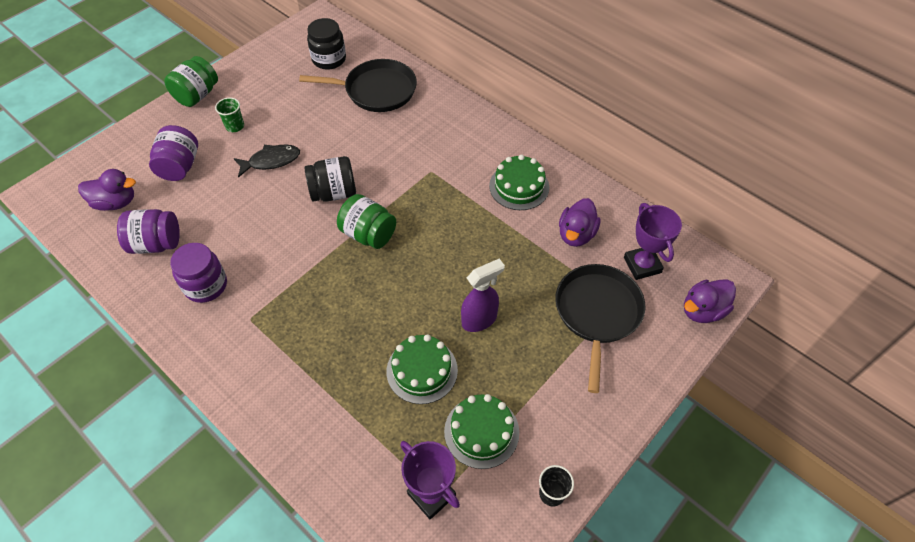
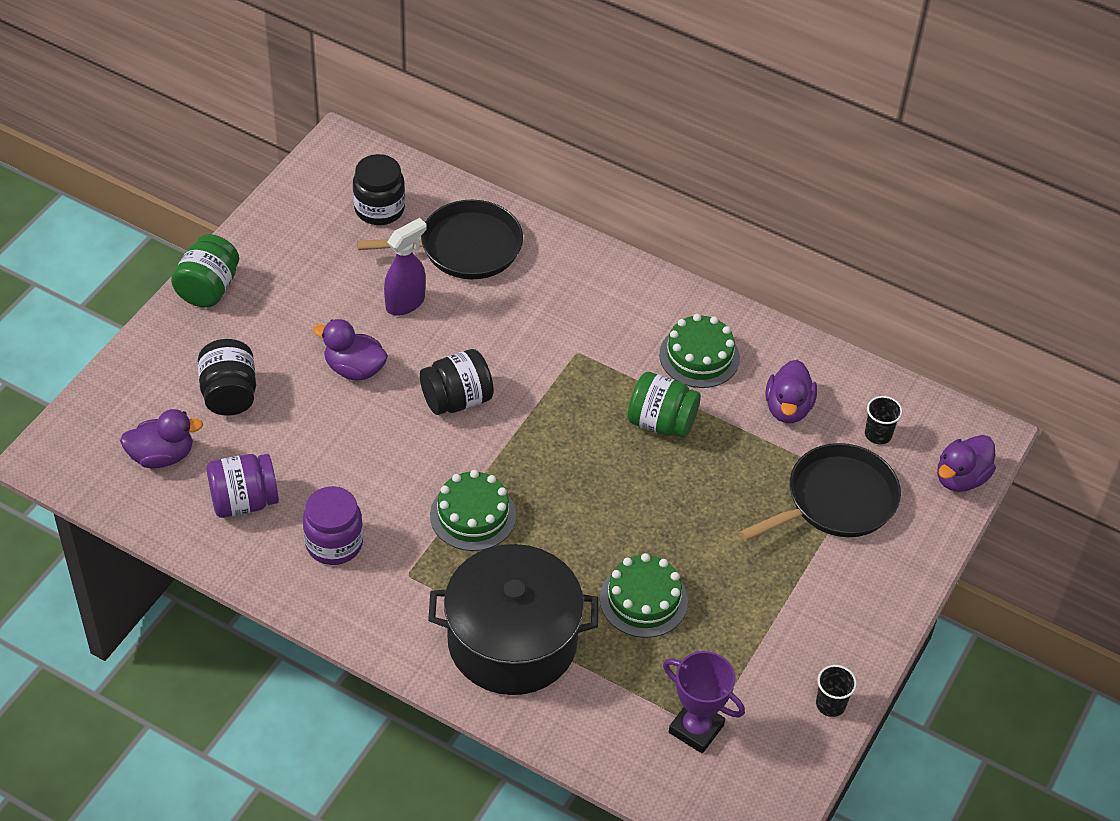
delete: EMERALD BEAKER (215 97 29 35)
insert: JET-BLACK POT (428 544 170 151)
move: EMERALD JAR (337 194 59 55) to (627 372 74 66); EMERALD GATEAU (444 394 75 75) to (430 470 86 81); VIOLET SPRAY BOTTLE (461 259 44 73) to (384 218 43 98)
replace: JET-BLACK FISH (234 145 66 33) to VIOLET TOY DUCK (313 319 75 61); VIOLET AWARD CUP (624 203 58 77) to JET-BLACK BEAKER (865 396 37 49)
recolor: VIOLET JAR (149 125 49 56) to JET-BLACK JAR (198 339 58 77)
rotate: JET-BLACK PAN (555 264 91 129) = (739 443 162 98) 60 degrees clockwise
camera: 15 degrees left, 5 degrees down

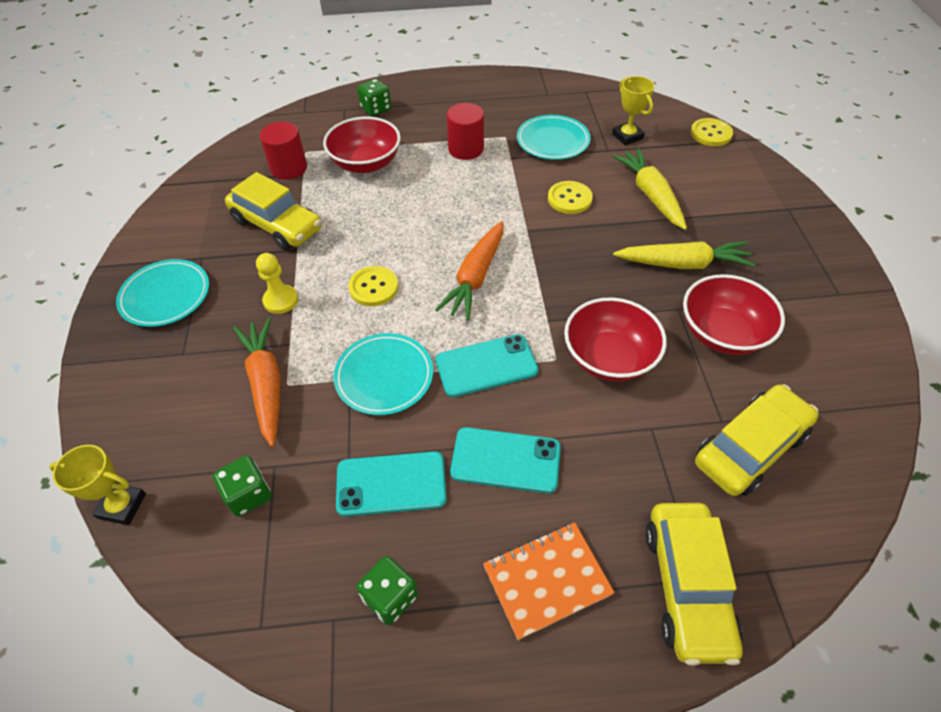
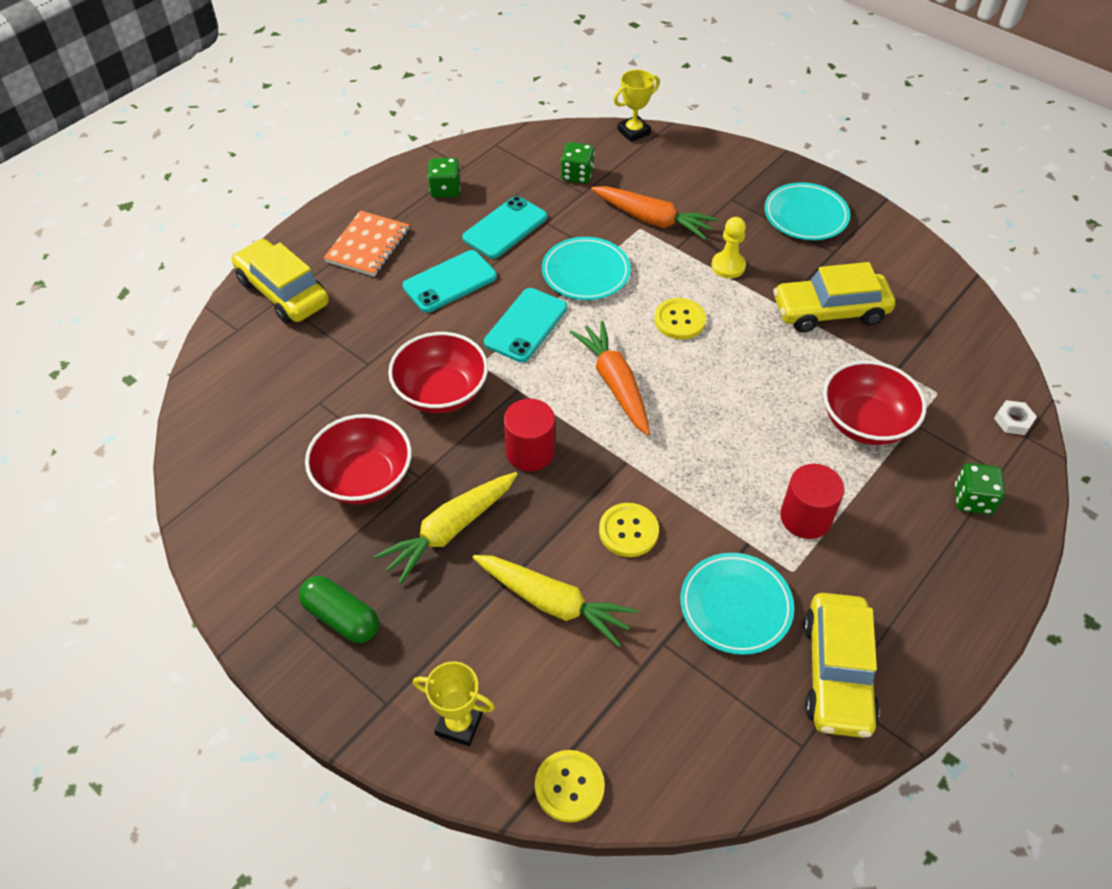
insert: EMERALD PILL (299 576 80 67); SNOW-WHITE NUT (994 400 43 35)
move: RED SOLID CYLINDER (260 122 47 57) to (504 399 51 72); GOLDEN AWARD CUP (612 76 42 70) to (413 662 82 84); GOLDEN CAR (695 384 123 112) to (803 593 77 145)
camera: 135 degrees right, 0 degrees up

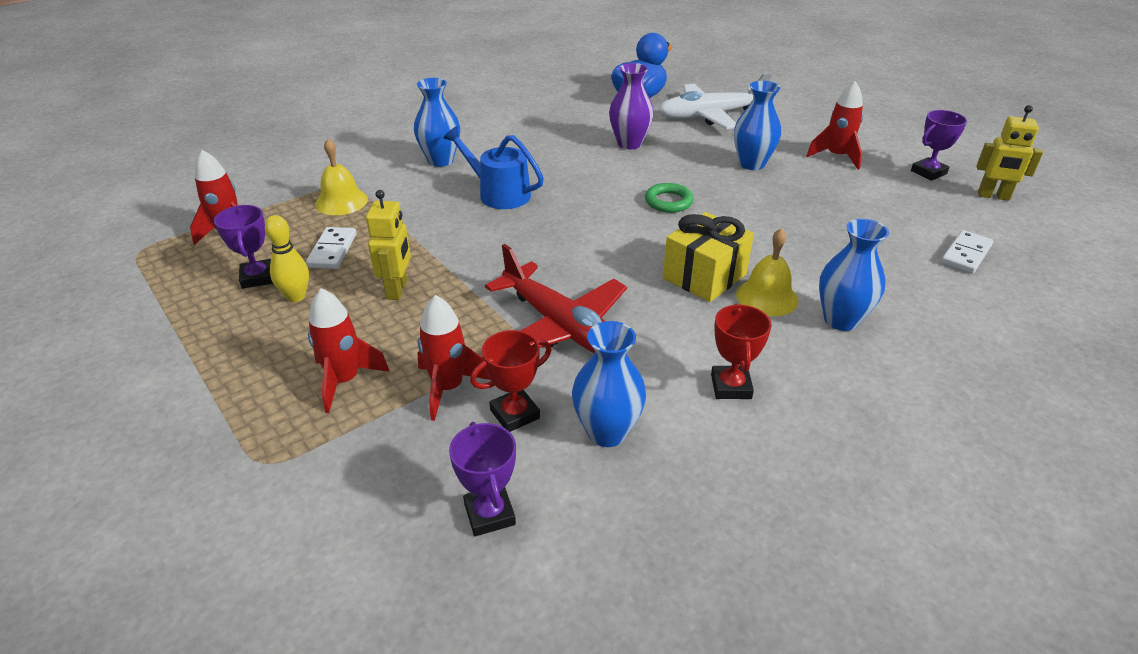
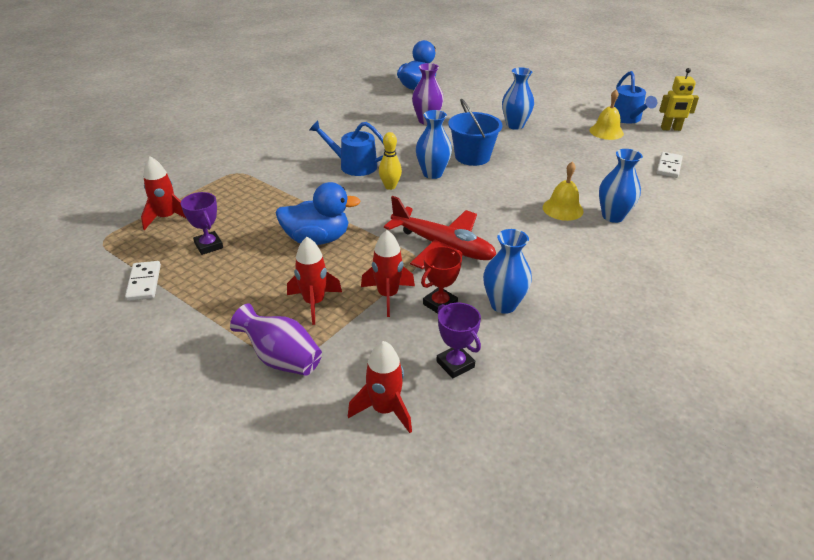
delete: SNOW-WHITE TOY PLANE (658 73 113 56); GOLDEN WRAPPED GIFT (663 212 91 90); RED AWARD CUP (711 304 61 95)
insert: VIOLET TALL VASE (230 304 92 72)
move: GOLDEN BOWLING PIN (265 215 44 87) to (379 132 23 58); SNOW-WHITE DOMINO PIECE (306 227 50 42) to (125 261 36 40); GOLDEN BELL (315 139 53 76) to (589 90 35 50); BLUE TALL VASE (414 78 46 89) to (416 110 36 69); RED ROCKET (806 81 57 89) to (348 341 64 92)
replace: GOLDEN TOY ROBOT (366 190 45 110) to BLUE TOY DUCK (275 182 86 63); EMERALD HOOP (645 183 49 30) to BLUE BUCKET (448 99 55 67); VIOLET AWARD CUP (911 110 56 71) to BLUE WATERING CAN (614 71 43 53)
camera: 15 degrees left, 0 degrees up

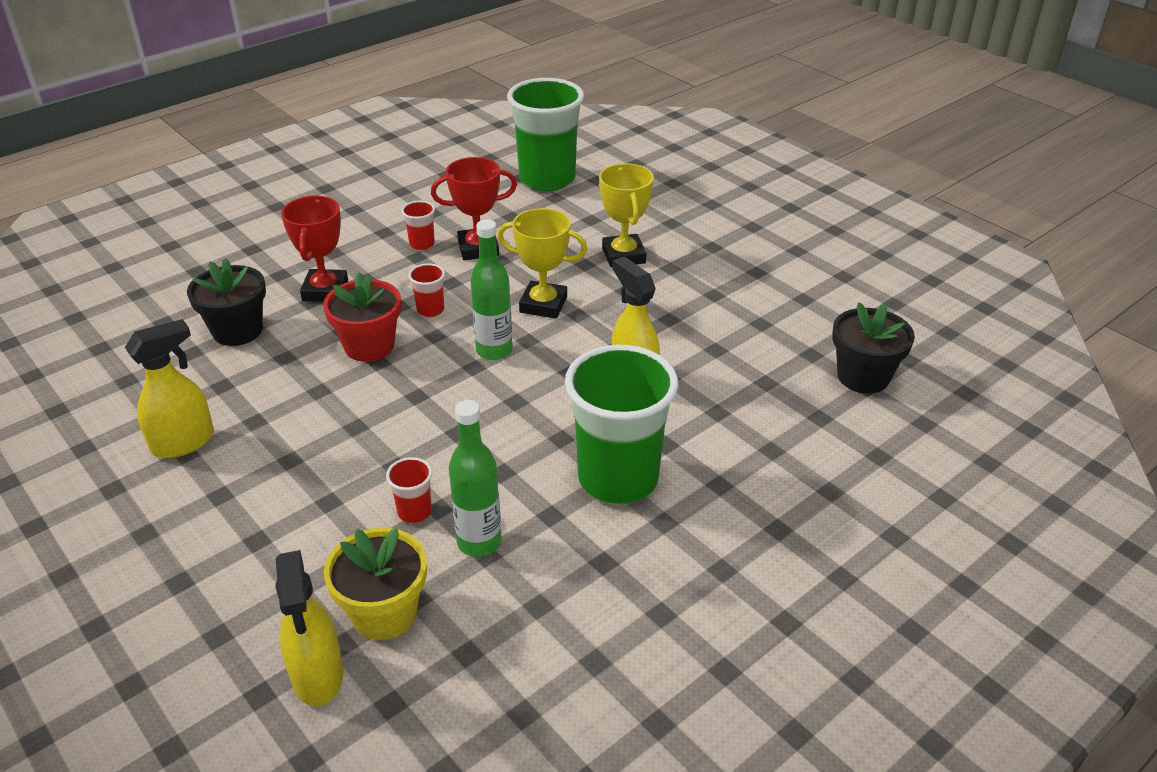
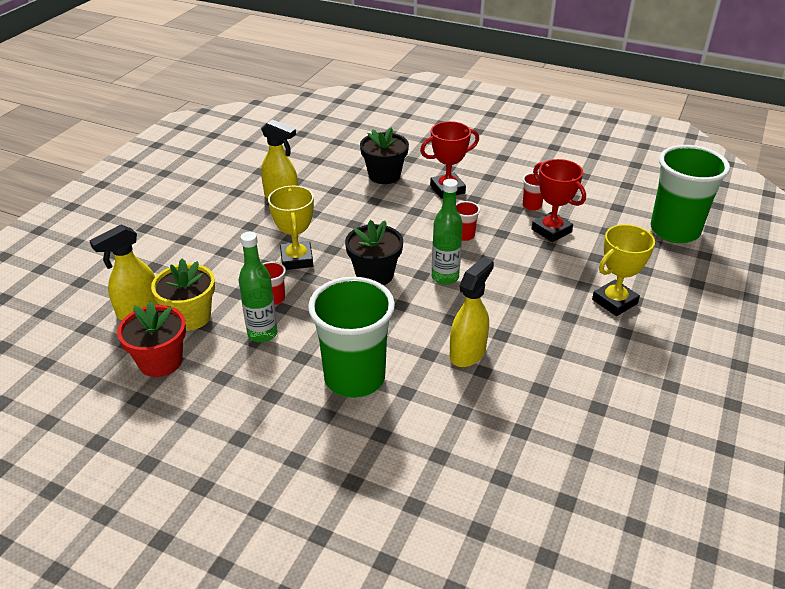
move: RED PLANT POT (323 272 78 90) to (117 301 69 76); GOLDEN AWARD CUP (497 208 91 111) to (268 186 46 84); JET-BLACK PLANT POT (832 302 83 92) to (345 220 58 65)
camera: 65 degrees right, 0 degrees up

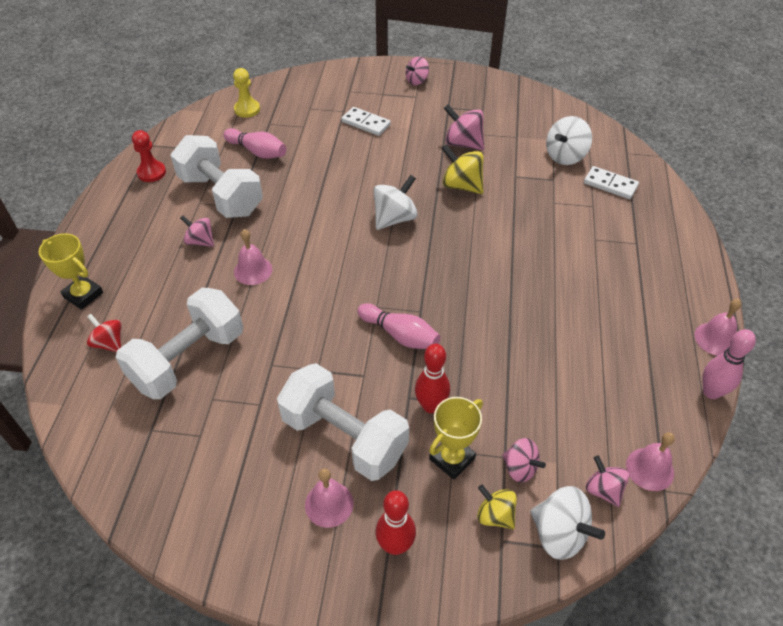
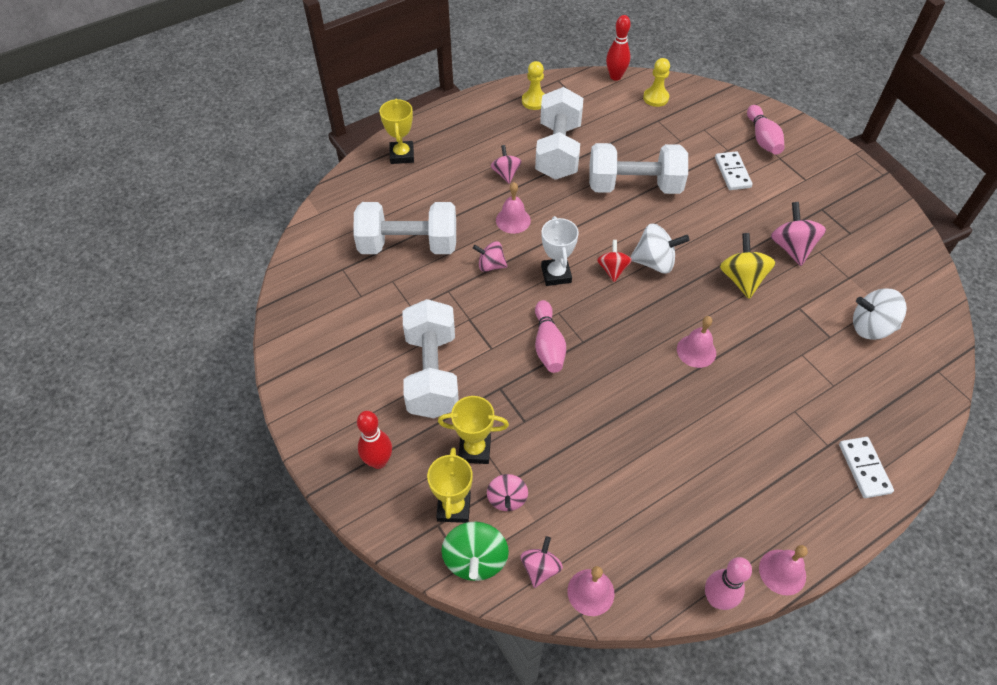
insert: SNOW-WHITE AWARD CUP (541 216 38 70); SNOW-WHITE DUMBBELL (589 143 99 51)
move: RED WHIRLIGIG (87 314 35 38) to (597 240 35 42); ROSE-PINK BOWLING PIN (223 128 64 31) to (747 105 37 50); ROSE-PINK BELL (305 469 49 59) to (677 316 39 52); ROSE-PINK WHIRLIGIG (406 57 23 28) to (473 241 35 31); RED BOWLING PIN (415 344 35 69) to (606 15 25 66); SNOW-WHITE DOMINO PIECE (584 166 55 33) to (839 437 55 61)
replace: GOLDEN WHIRLIGIG (477 485 40 44) to GOLDEN AWARD CUP (427 448 46 75)
recolor: RED PAWN (132 130 34 52) to GOLDEN PAWN (522 61 23 49); SNOW-WHITE WHIRLIGIG (530 486 75 74) to EMERALD WHIRLIGIG (441 522 68 59)
camera: 50 degrees right, 5 degrees up

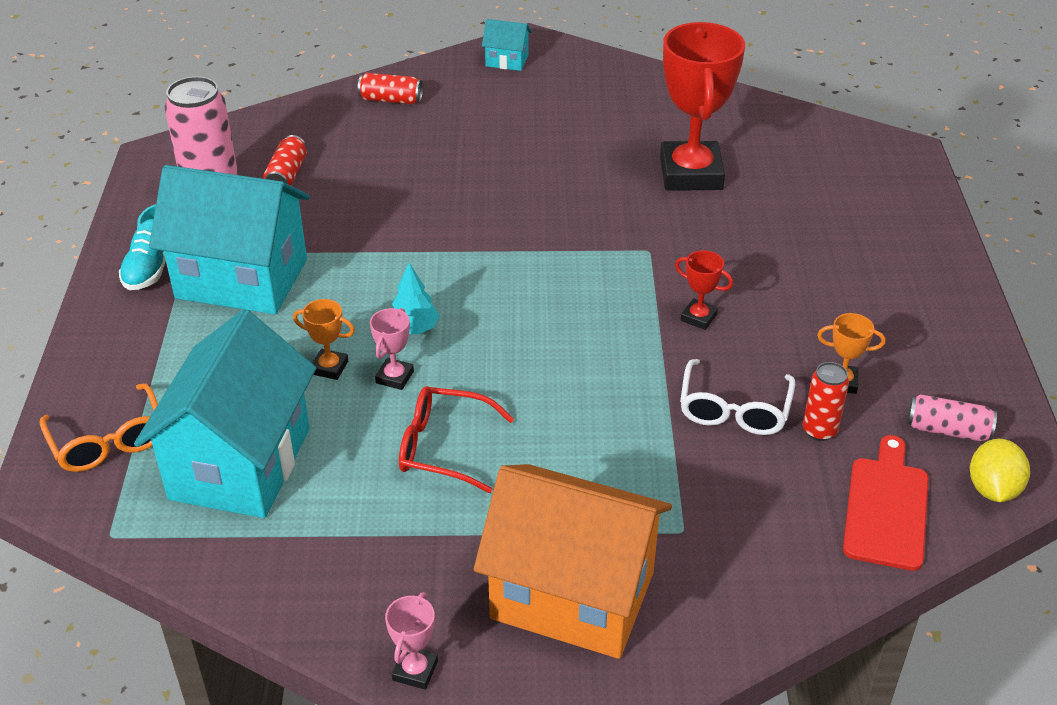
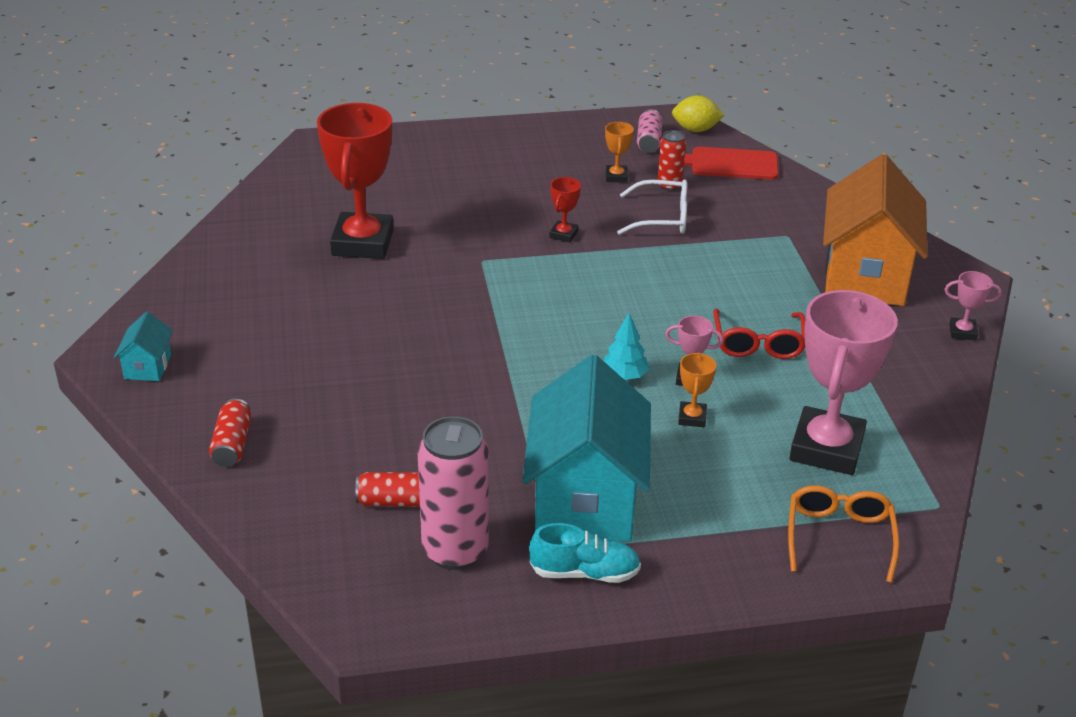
replace: TURQUOISE HOUSE (134 309 182 209) to ROSE-PINK AWARD CUP (789 290 109 185)
rotate: BRIGHT ORANGE SPECTACLES (40 383 118 89) = (788 485 111 98) 45 degrees counterclockwise; RED AWARD CUP (660 22 85 169) = (317 103 77 156) 75 degrees counterclockwise
camera: 100 degrees left, 5 degrees down

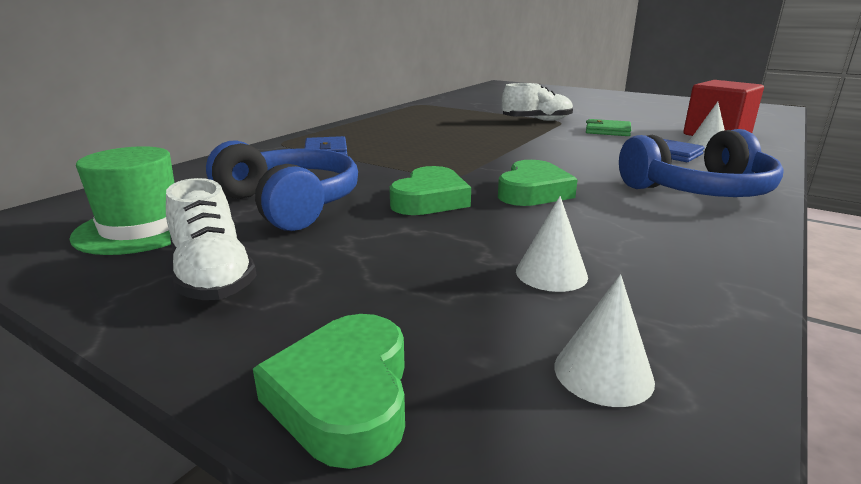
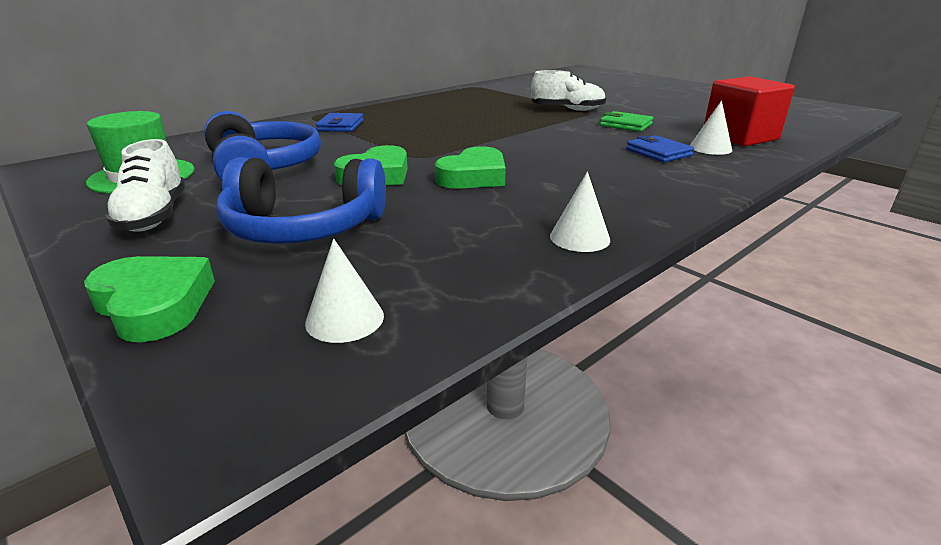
move: SNOW-WHITE CONE SHAPE (516 196 72 96) to (550 171 60 81); BLUE HEADSET (619 129 165 68) to (216 157 170 87)
rotate: EMERALD LOVE HEART (253 314 152 155) = (84 256 131 87) 120 degrees clockwise
camera: 15 degrees right, 5 degrees up

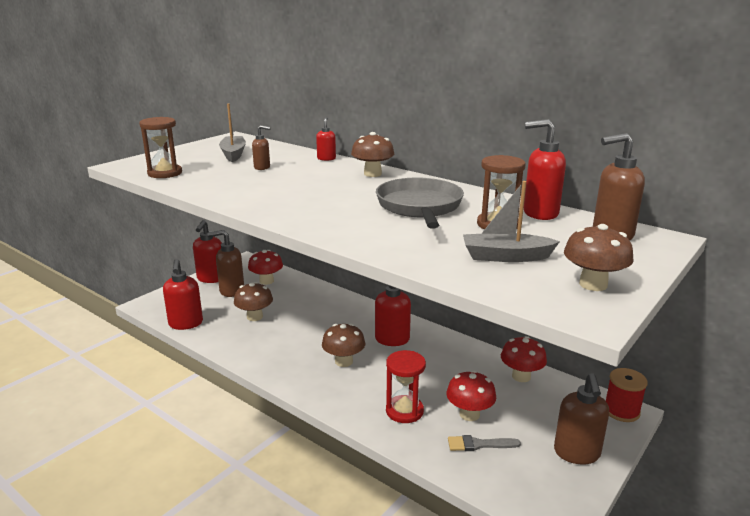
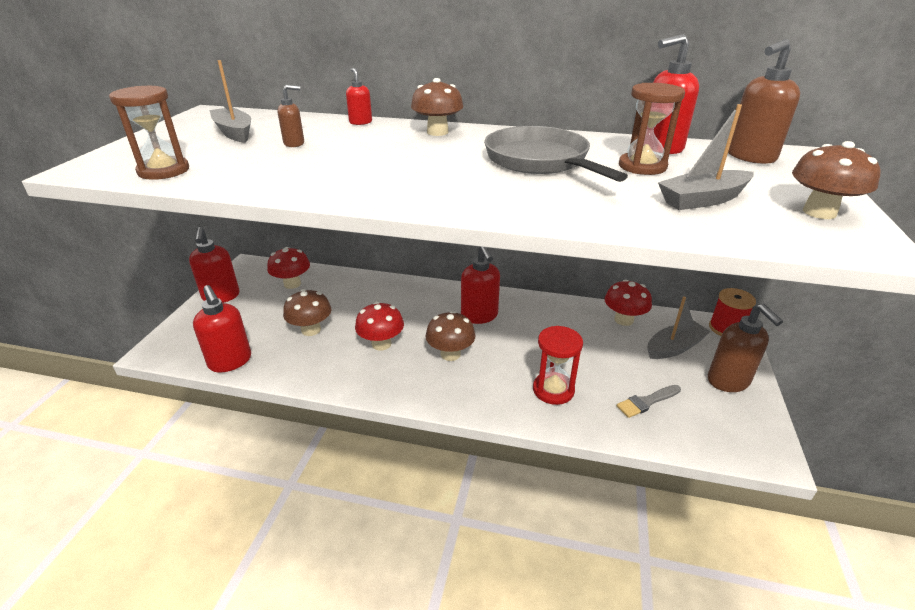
delete: BROWN SOAP PUMP (207 230 37 67)
insert: GRAY SAILBOAT (647 296 64 63)
move: RED MUSHROOM (446 370 50 51) to (355 302 49 49)
camera: 25 degrees left, 10 degrees up

